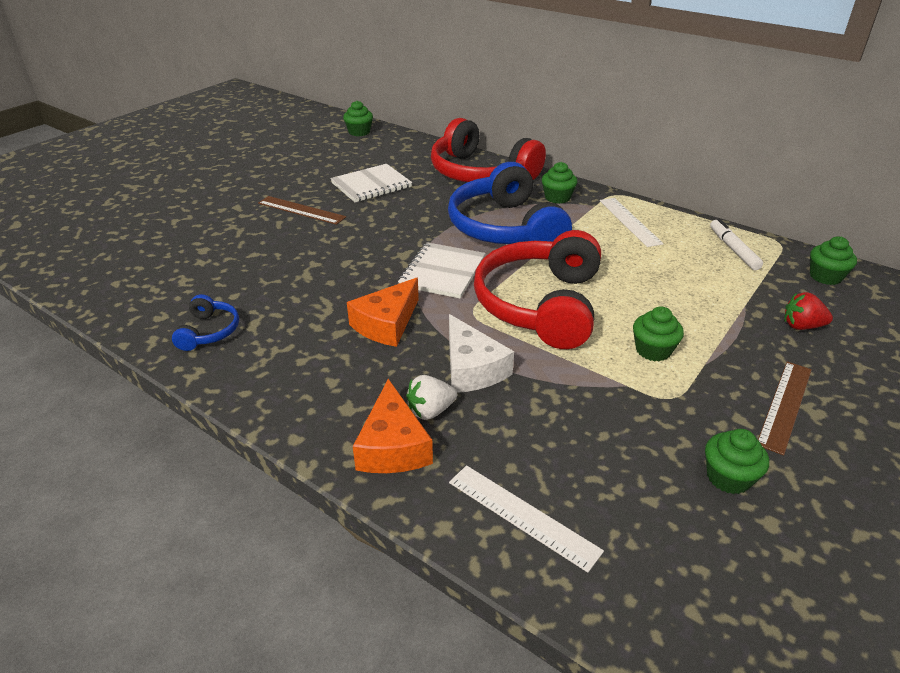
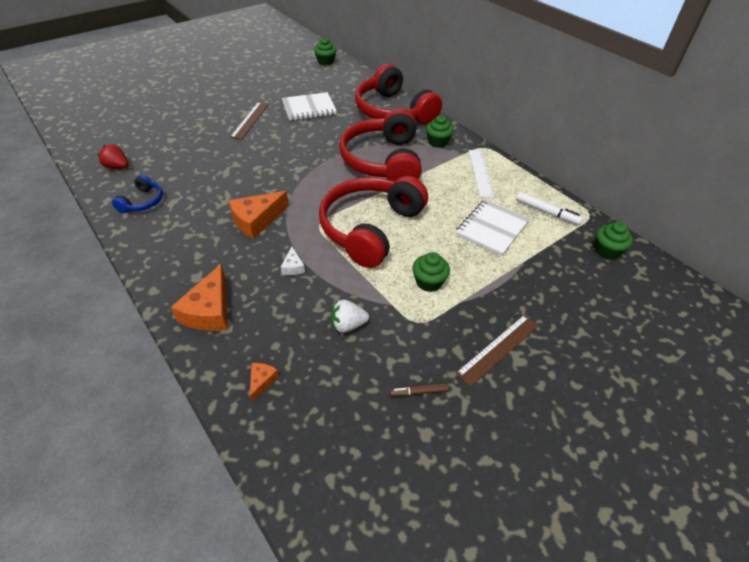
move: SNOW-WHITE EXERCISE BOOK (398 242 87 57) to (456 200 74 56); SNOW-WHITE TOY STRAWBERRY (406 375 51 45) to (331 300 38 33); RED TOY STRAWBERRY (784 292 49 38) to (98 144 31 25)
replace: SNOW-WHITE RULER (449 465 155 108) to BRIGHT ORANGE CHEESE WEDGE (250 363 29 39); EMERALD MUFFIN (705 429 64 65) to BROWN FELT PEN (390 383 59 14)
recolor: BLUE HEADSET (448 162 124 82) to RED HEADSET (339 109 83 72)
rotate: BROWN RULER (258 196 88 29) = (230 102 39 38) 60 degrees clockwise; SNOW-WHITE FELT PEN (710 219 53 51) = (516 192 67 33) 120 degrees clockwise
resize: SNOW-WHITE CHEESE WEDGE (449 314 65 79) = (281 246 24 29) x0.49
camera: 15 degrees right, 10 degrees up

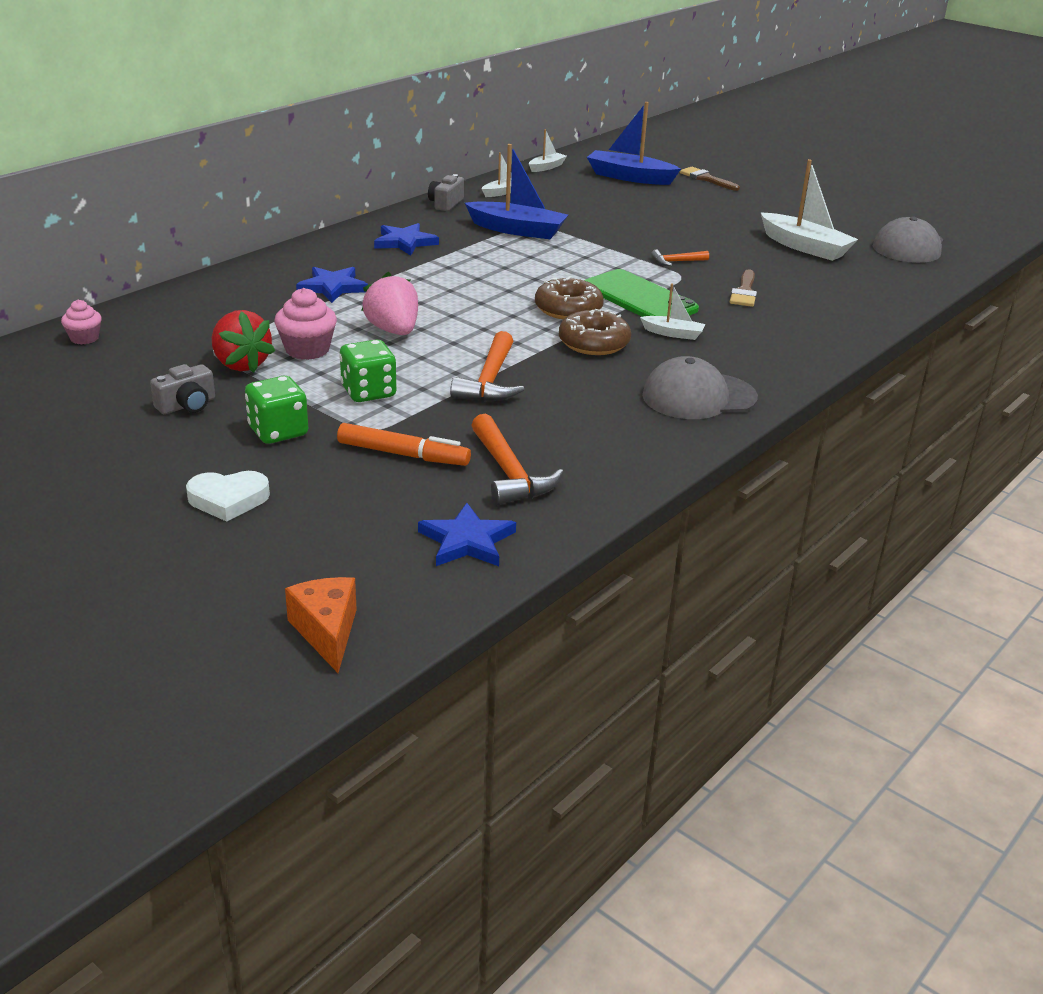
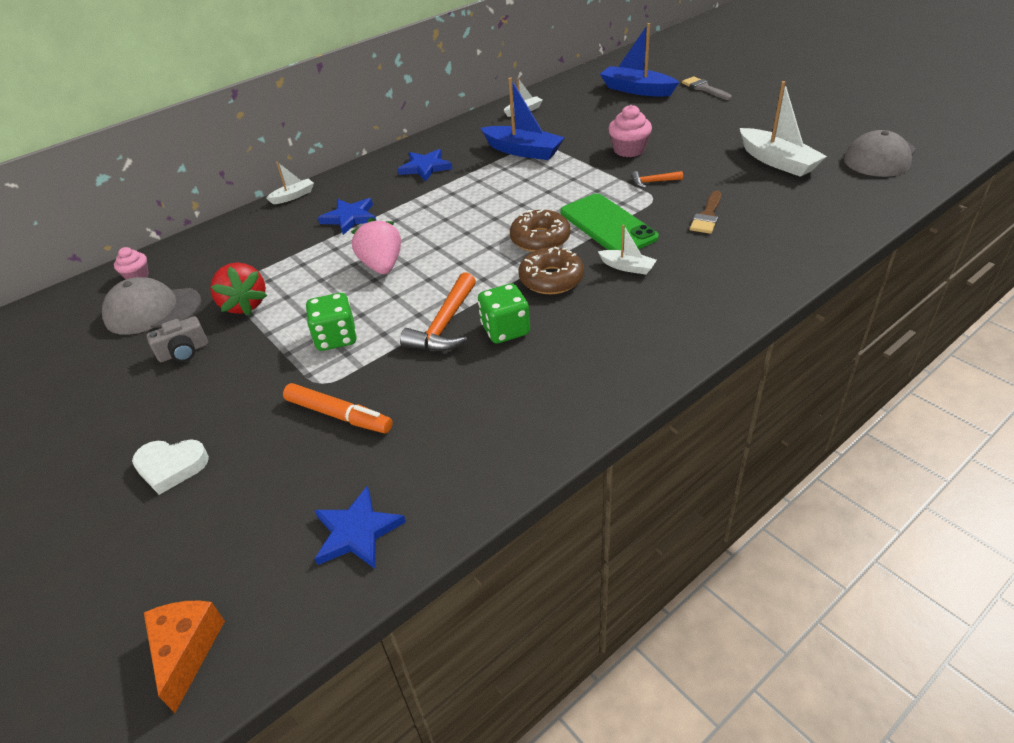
delete: GRAY COMPACT CAMERA (428 174 36 37); BRIGHT ORANGE HAMMER (471 414 93 91)
move: EMERALD DIE (245 376 63 68) to (478 283 52 61); ROSE-PINK MUFFIN (274 288 63 72) to (608 105 44 52); SNOW-WHITE SAILBOAT (529 129 38 43) to (266 162 48 42); GRAY BASEBALL CAP (642 356 116 63) to (102 277 99 58)
recolor: BROWN PAINTBRUSH (680 167 60 24) to GRAY PAINTBRUSH (682 77 50 23)
camera: 15 degrees right, 10 degrees up

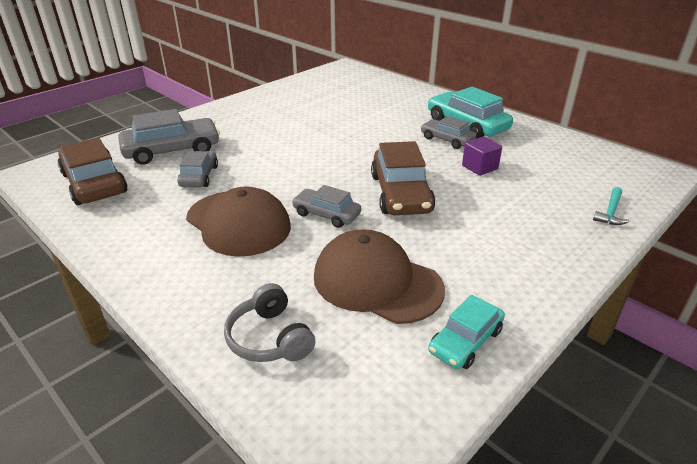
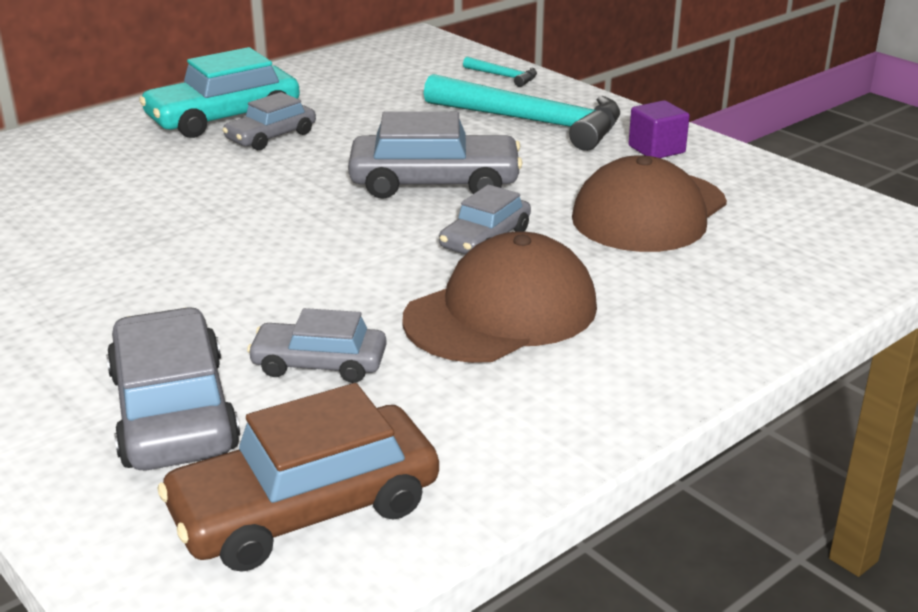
delete: GRAY HEADSET (224 283 91 79); TURQUOISE CAR (428 295 77 74)
insert: TURQUOISE HAMMER (424 74 196 77)
move: VIOLET CUBE (462 137 40 39) to (628 100 62 58)
recolor: BROWN CAR (371 141 64 74) to GRAY CAR (348 111 175 88)
camera: 85 degrees left, 5 degrees down

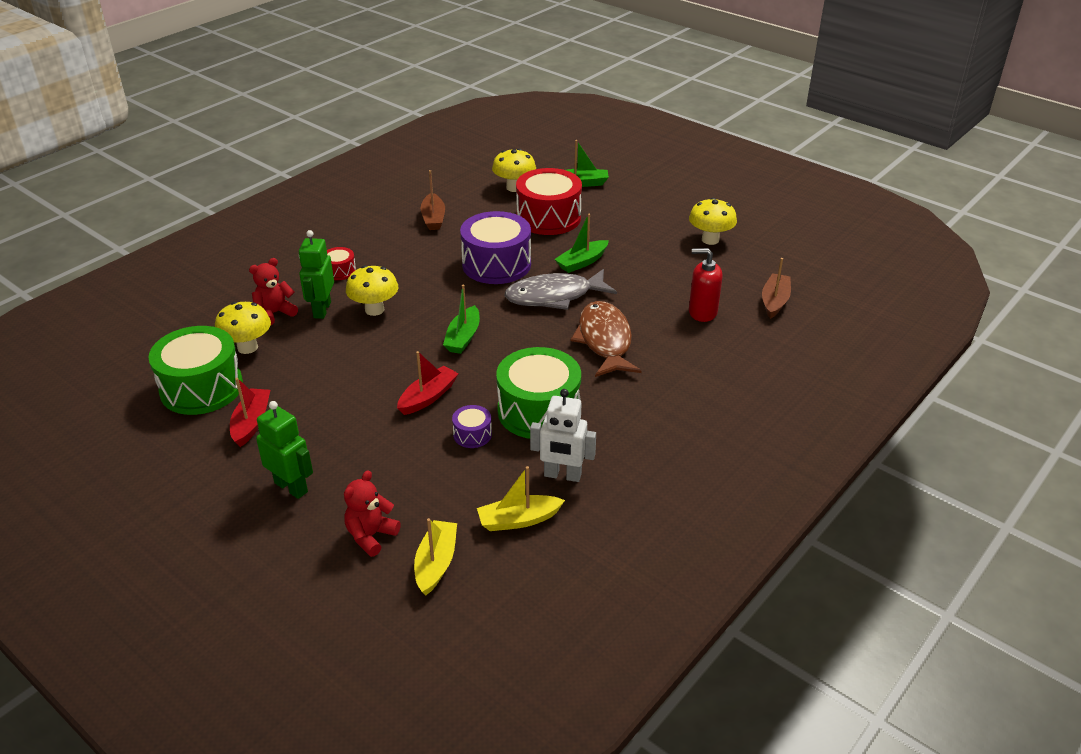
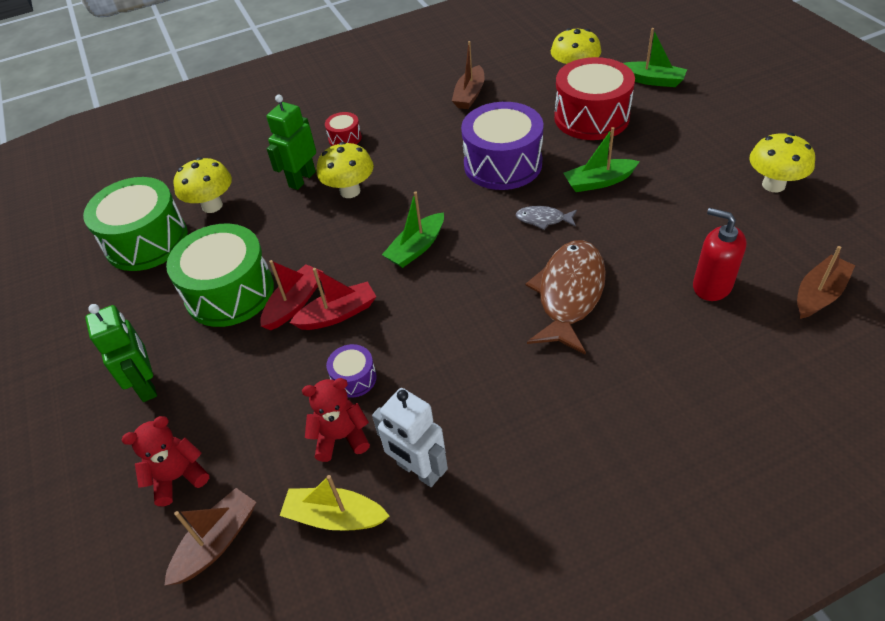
move: RED SAILBOAT (230 378 40 69) to (260 260 64 70); RED STUFFED BEAR (249 258 49 67) to (302 378 68 84); EMERALD TOY DRUM (496 347 85 92) to (166 224 108 103)
recolor: GOLDEN SAILBOAT (414 518 43 78) to BROWN SAILBOAT (164 488 92 98)
resize: GRAY FISH (505 269 112 41) = (516 206 61 24) x0.47
camera: 30 degrees right, 10 degrees up

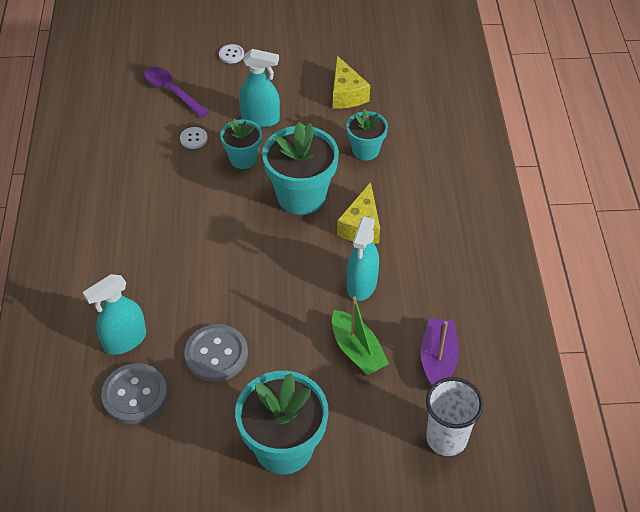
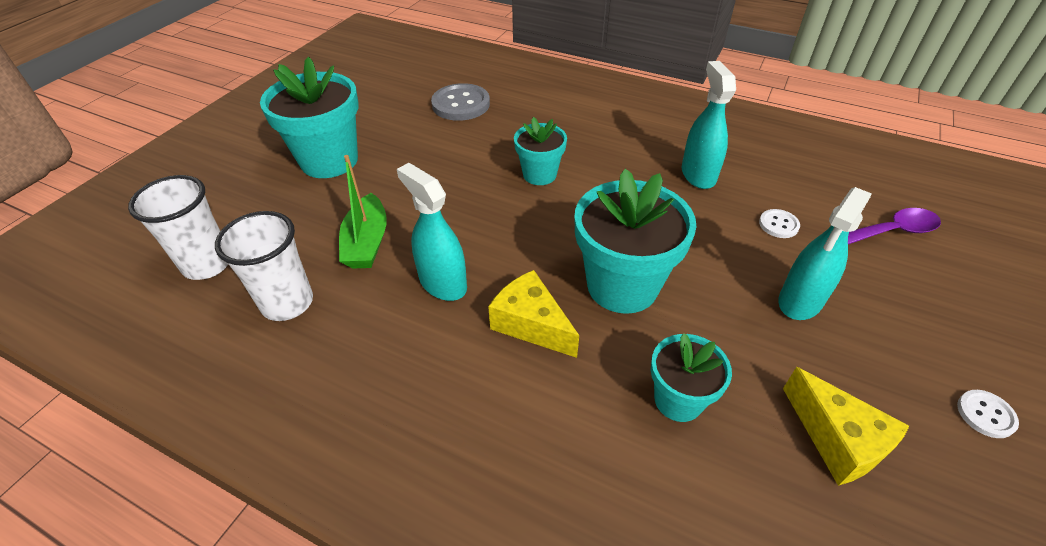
delete: GRAY SHIRT BUTTON (184 324 64 58)
move: TURQUOISE SPRAY BOTTLE (83 274 63 81) to (682 61 54 128); SNOW-WHITE SHIRT BUTTON (219 44 25 19) to (957 390 62 48); TURQUOISE PLANT POT (220 119 42 50) to (514 117 53 68)
replace: VIOLET SAILBOAT (421 318 38 67) to SNOW-WHITE BEAKER (215 211 98 110)
rotate: EMERALD SAILBOAT (332 296 57 79) = (339 155 48 114) 90 degrees counterclockwise; GOLDEN CHEESE WEDGE (333 56 37 53) = (783 367 126 119) 135 degrees counterclockwise
camera: 120 degrees right, 5 degrees down

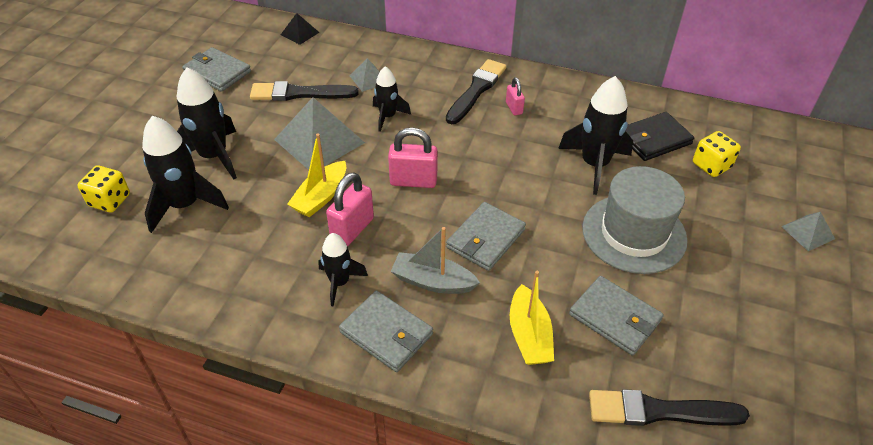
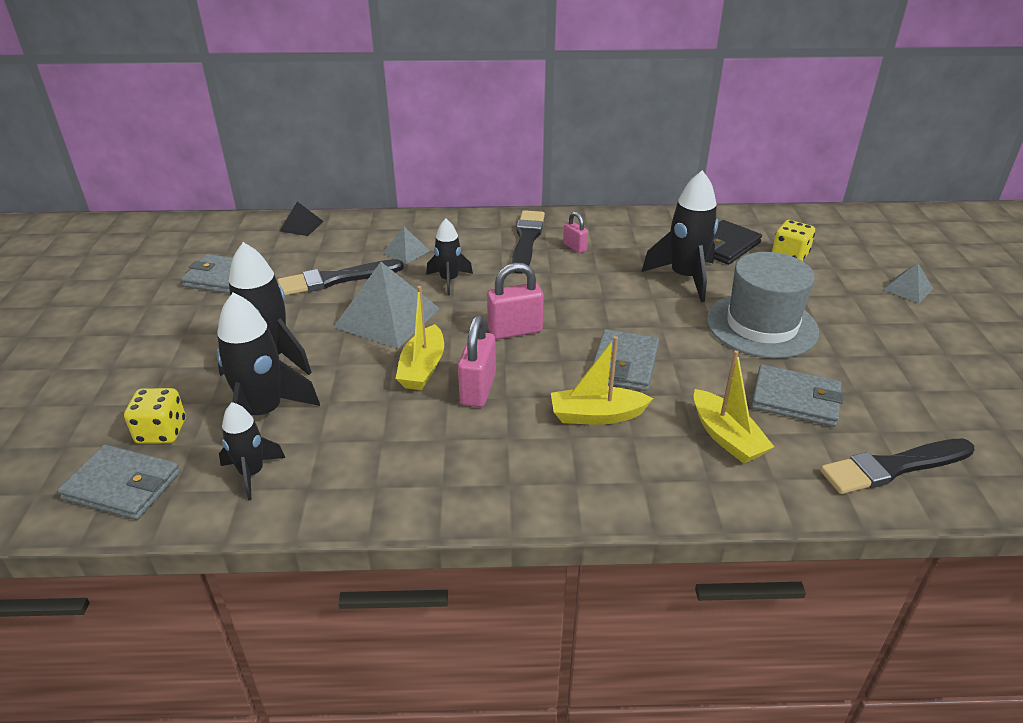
move: JET-BLACK ROCKET (318 233 50 74) to (219 402 66 99); GRAY WALLET (339 291 94 81) to (57 445 124 75)
recolor: GRAY SAILBOAT (391 227 89 67) to GOLDEN SAILBOAT (551 336 102 89)
camera: 20 degrees left, 10 degrees down

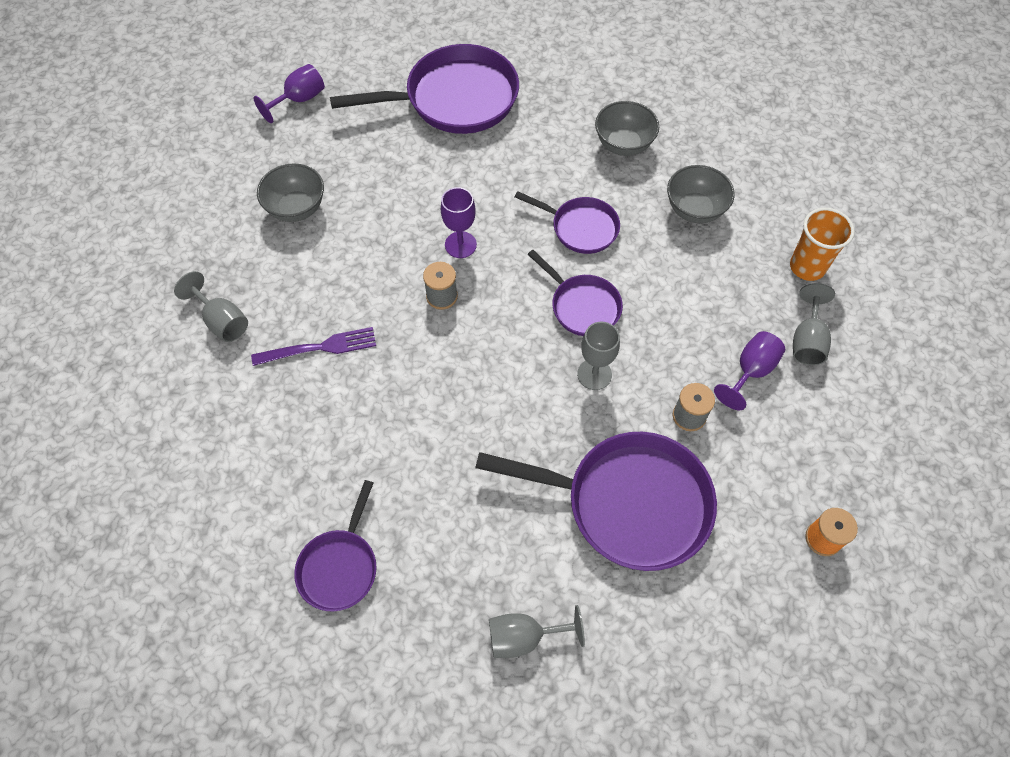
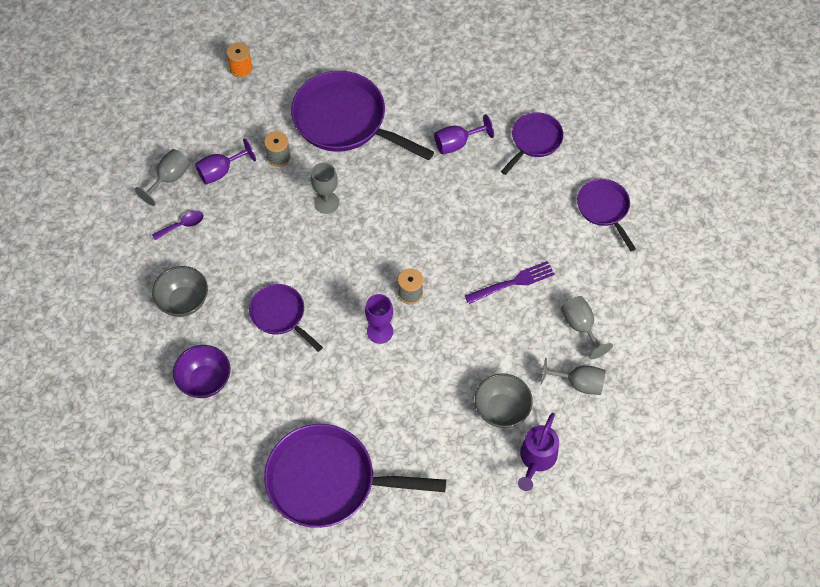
delete: BRIGHT ORANGE BEAKER (790 208 65 73)
insert: VIOLET TABLESPOON (152 210 52 30); VIOLET WATERING CAN (518 413 41 78)
move: VIOLET WINE GLASS (253 64 72 59) to (434 114 60 40); GRAY WINE GLASS (489 605 96 53) to (541 358 65 37); VIOLET PAN (527 250 96 86) to (577 179 59 72)
recolor: GRAY DEEP DISH (595 101 64 55) to VIOLET DEEP DISH (173 345 57 53)
rotate: VIOLET DINNER FORK (251 327 125 39) = (465 261 90 43) 150 degrees clockwise
camera: 160 degrees left, 0 degrees up

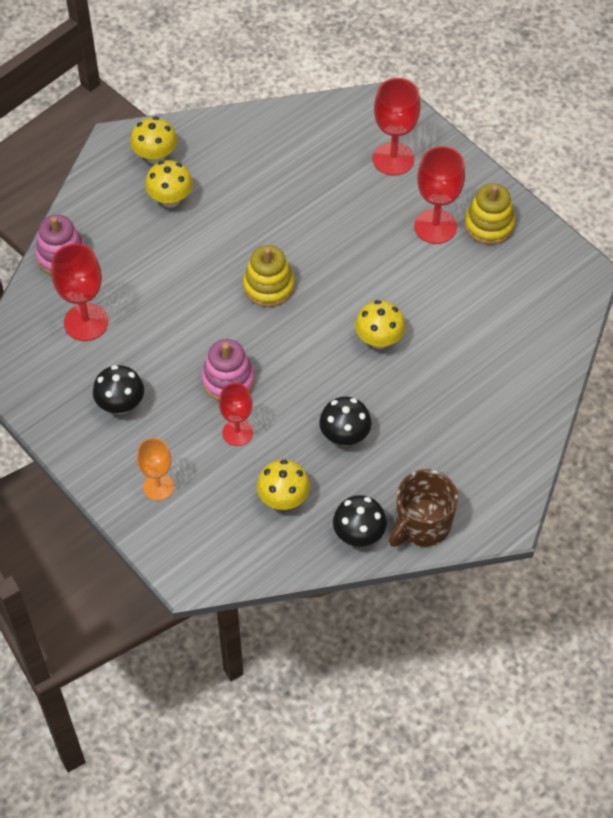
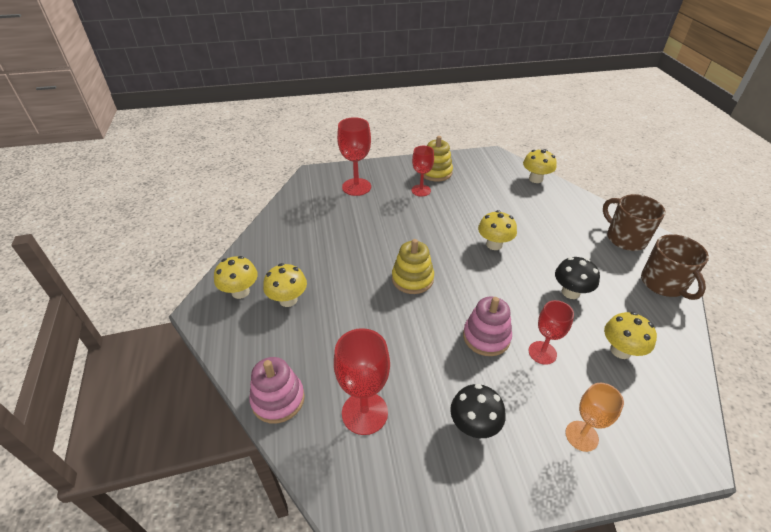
delete: JET-BLACK MUSHROOM (333 495 54 52)
insert: GOLDEN MUSHROOM (523 149 34 34); BROWN MUG (603 194 62 57)
resize: RED WINE GLASS (414 146 51 98) = (412 146 22 50) x0.66
camera: 60 degrees left, 15 degrees down

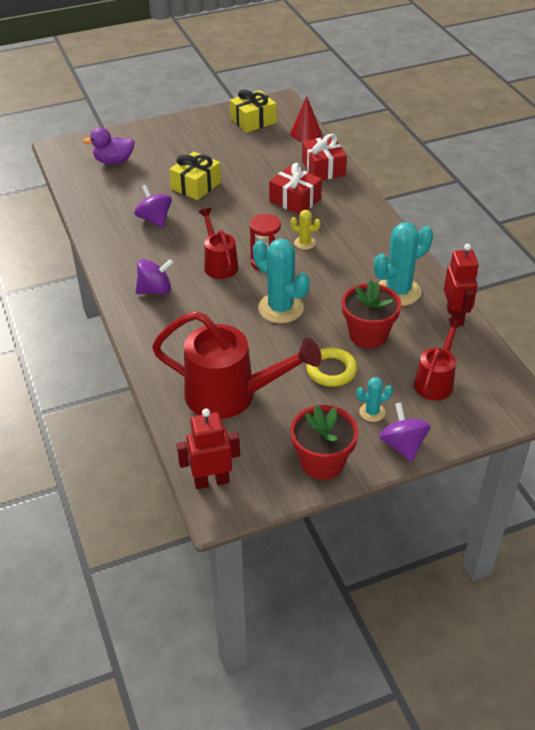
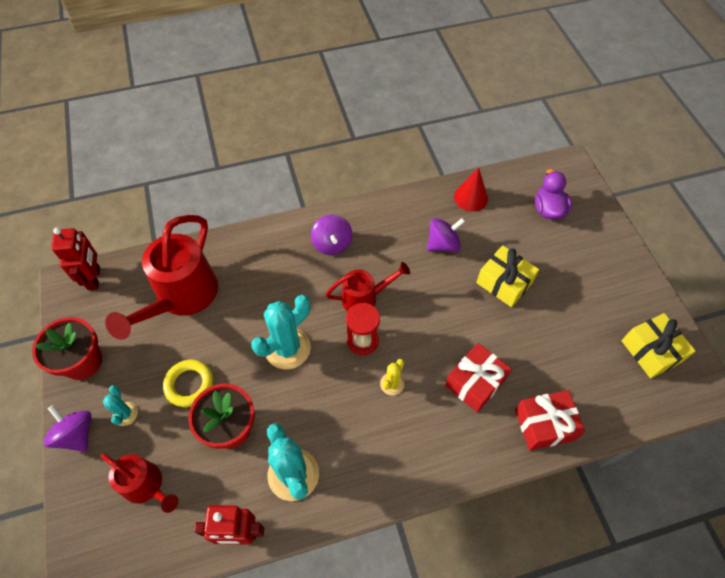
move: RED CONE SHAPE (290 96 31 46) to (454 167 34 44)
rotate: VIOLET WHIRLIGIG (379 402 52 60) = (44 405 48 47) 120 degrees counterclockwise
camera: 95 degrees right, 15 degrees up

